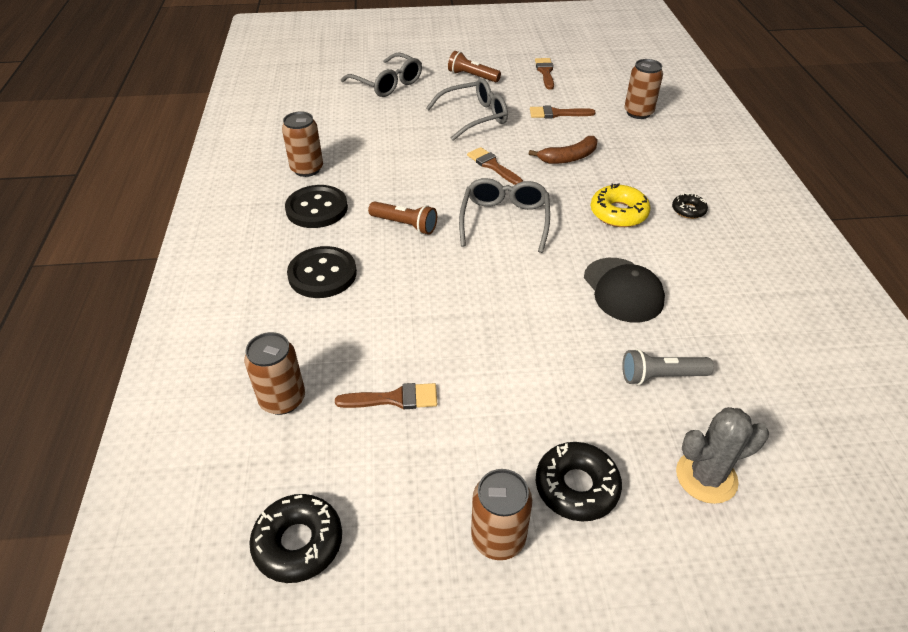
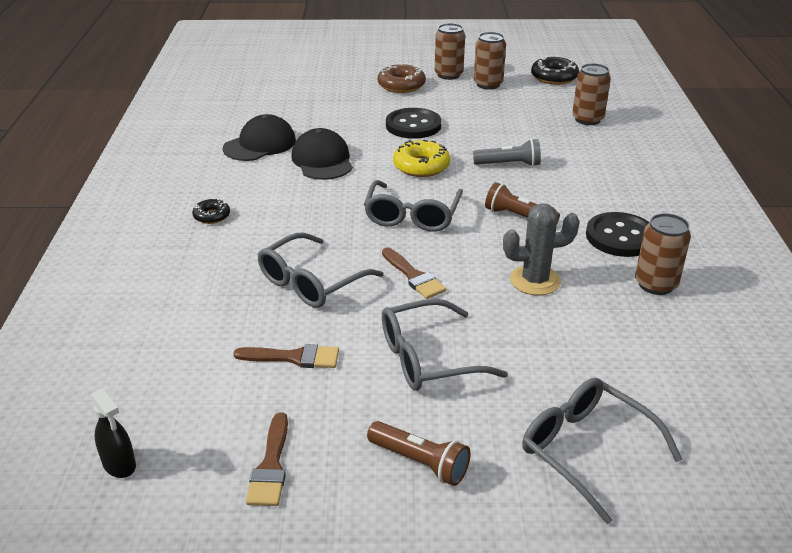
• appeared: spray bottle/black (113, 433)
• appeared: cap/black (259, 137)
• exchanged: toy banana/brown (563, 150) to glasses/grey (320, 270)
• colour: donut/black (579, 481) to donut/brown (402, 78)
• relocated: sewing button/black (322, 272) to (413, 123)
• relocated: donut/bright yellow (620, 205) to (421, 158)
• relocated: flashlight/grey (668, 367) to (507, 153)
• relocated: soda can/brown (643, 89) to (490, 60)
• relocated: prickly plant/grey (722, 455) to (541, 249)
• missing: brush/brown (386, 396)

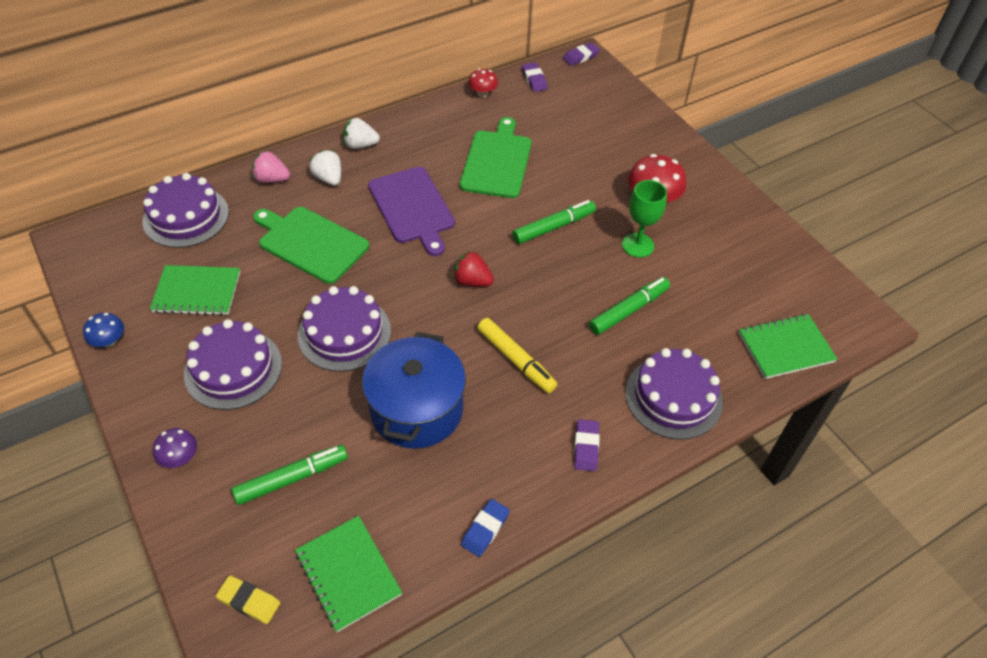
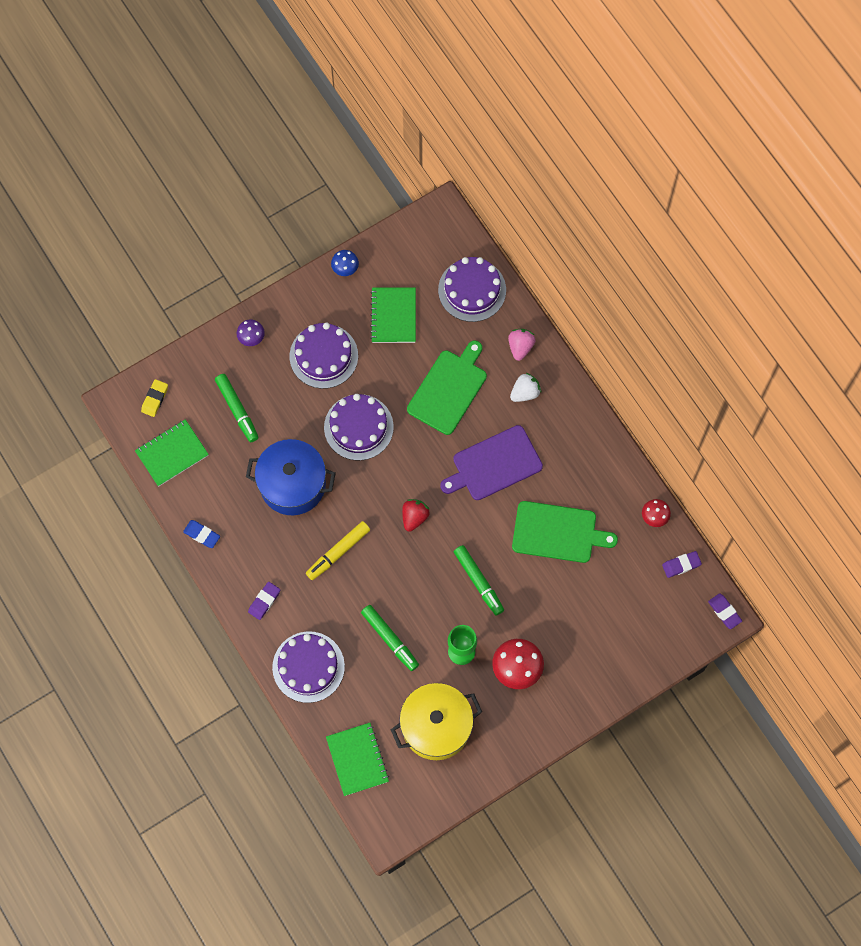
• spun: eraser/royal purple (587, 445) = (264, 601) 60 degrees counterclockwise
• appeared: stockpot/bright yellow (436, 721)
• missing: strawberry/snow-white (361, 133)

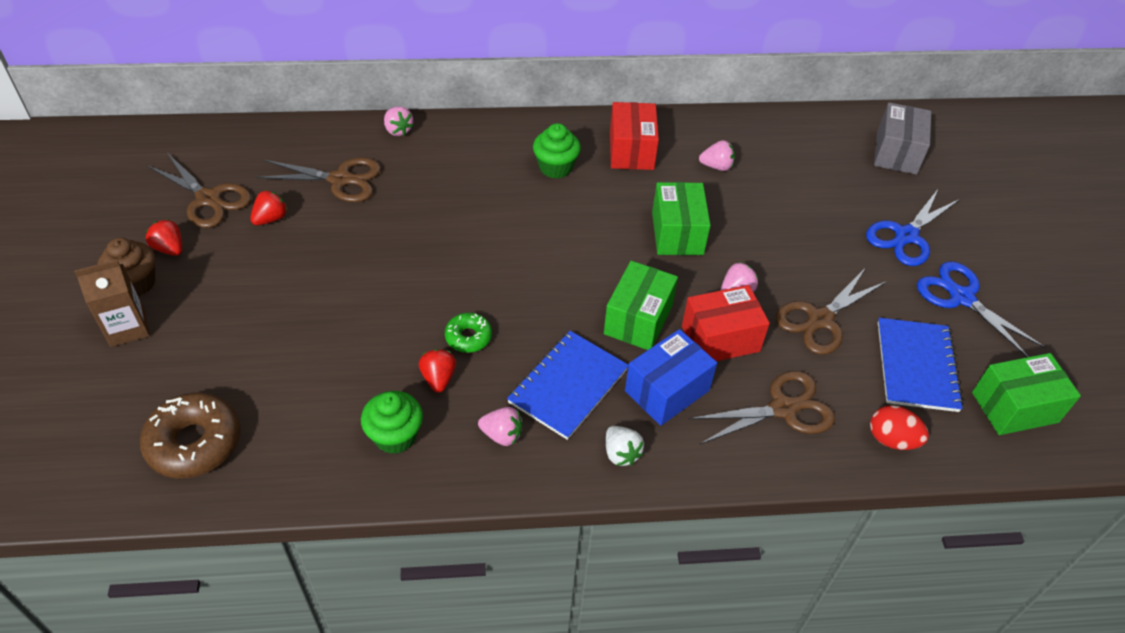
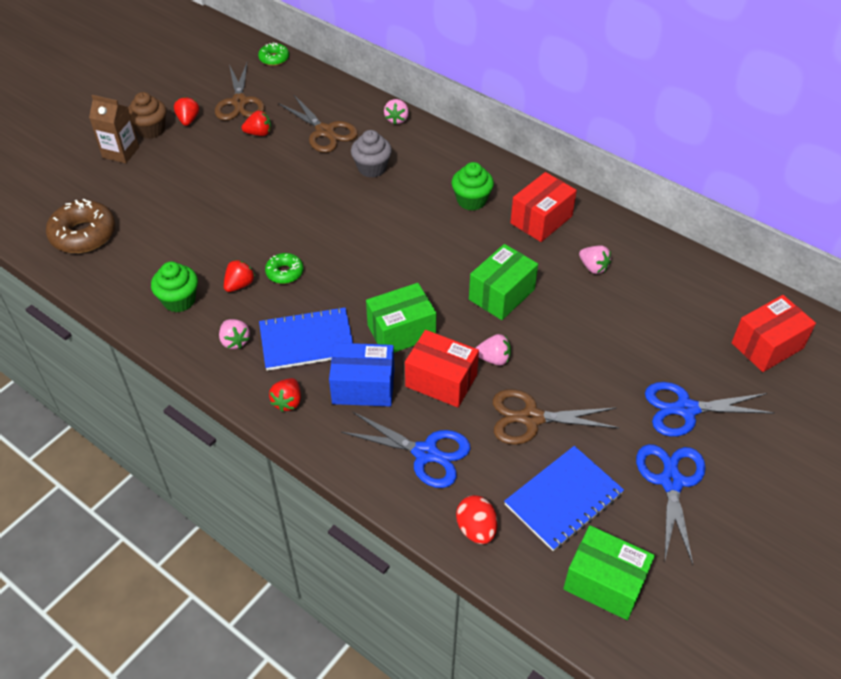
• appeared: donut/green (273, 54)
• colour: strawberry/snow-white (625, 446) to strawberry/scarlet (285, 395)
• colour: scissors/brown (761, 407) to scissors/blue (406, 450)
• appeared: cupcake/grey (371, 154)
• colour: box/grey (902, 138) to box/scarlet (774, 333)

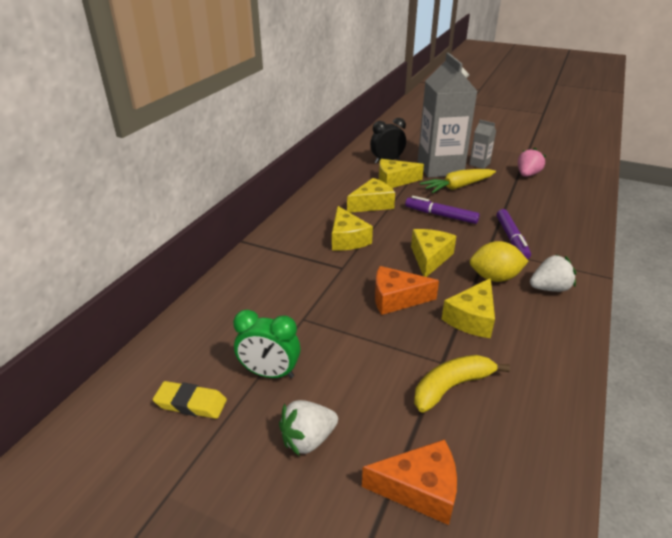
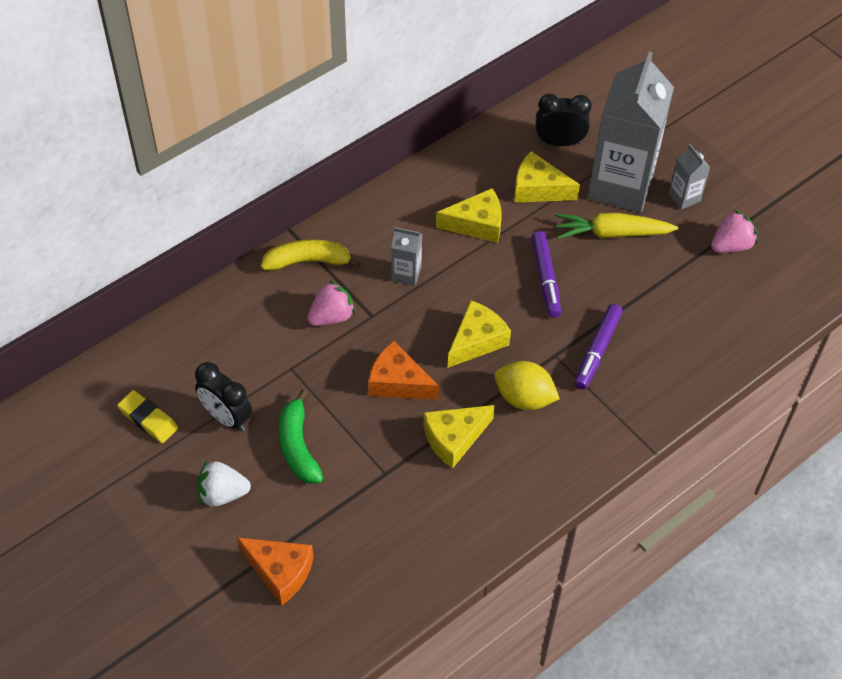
• colour: alarm clock/green (267, 343) to alarm clock/black (223, 396)
• relocated: toy banana/bright yellow (462, 384) to (311, 255)
• appeared: toy banana/green (301, 436)
• appeared: strawberry/rose-pink (331, 303)
• exchanged: cheese wedge/bright yellow (352, 228) to carton/grey (406, 256)
• spun: felt pen/royal purple (442, 210) = (546, 274) 150 degrees counterclockwise
• missing: strawberry/snow-white (553, 273)

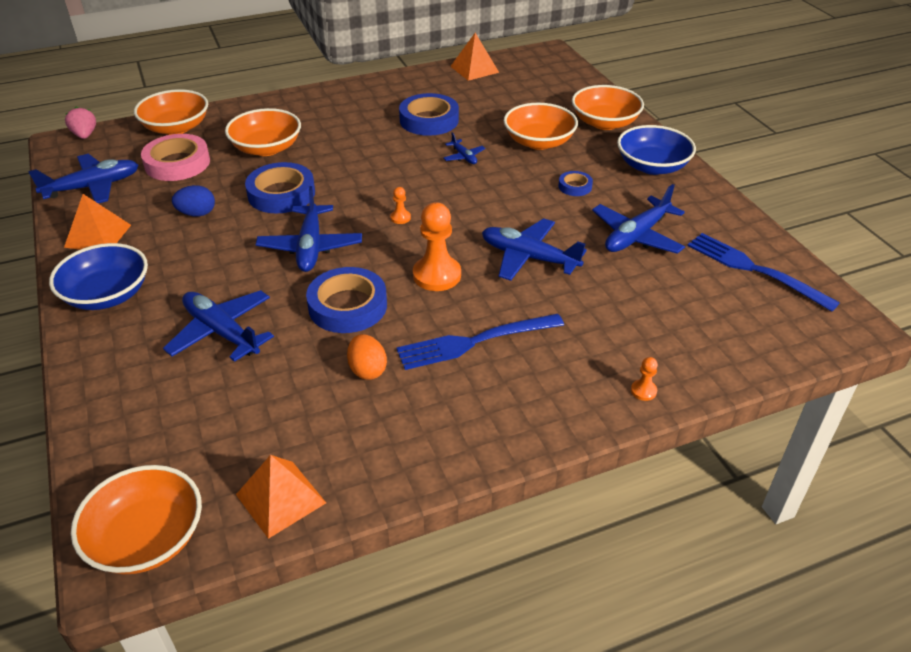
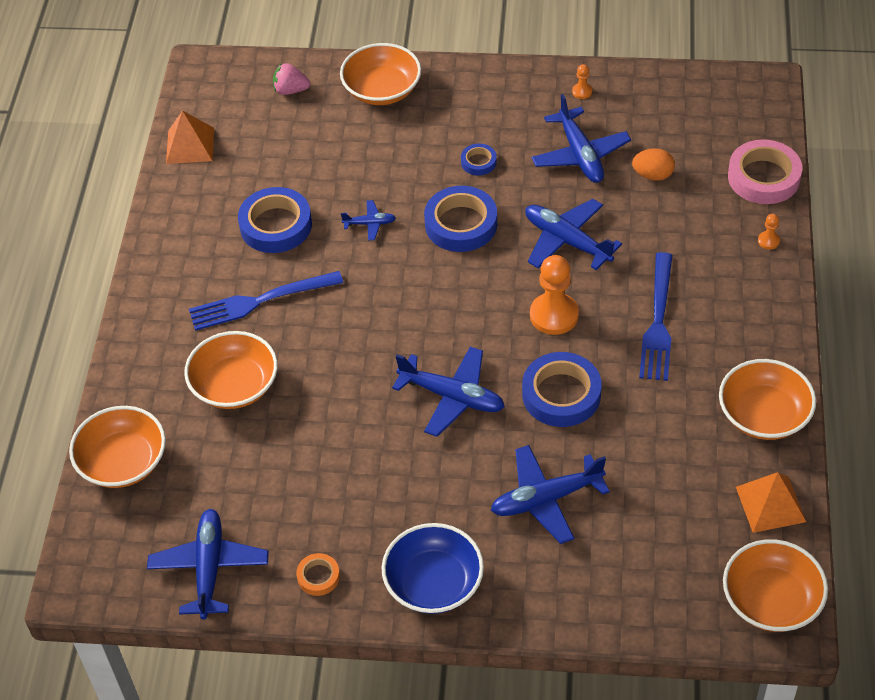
• relocated: fork/blue (763, 272) to (266, 301)
• relocated: strawberry/rose-pink (80, 123) to (291, 79)
• exchanged: pyramid/orange-coloured (97, 222) to tape/orange-coloured (318, 574)
• relocated: tape/blue (280, 187) to (460, 219)
• spun: plane/blue (534, 249) = (573, 234) 75 degrees clockwise
• relocated: chess pawn/orange-coloured (400, 205) to (582, 81)
• relocated: egg shape/orange-coloured (367, 357) to (653, 164)
• relocated: bowl/orange-coloured (541, 126) to (767, 399)
• relocated: tape/rose-pink (175, 157) to (765, 171)
• missing: egg shape/blue (193, 200)
• missing: bowl/blue (656, 150)

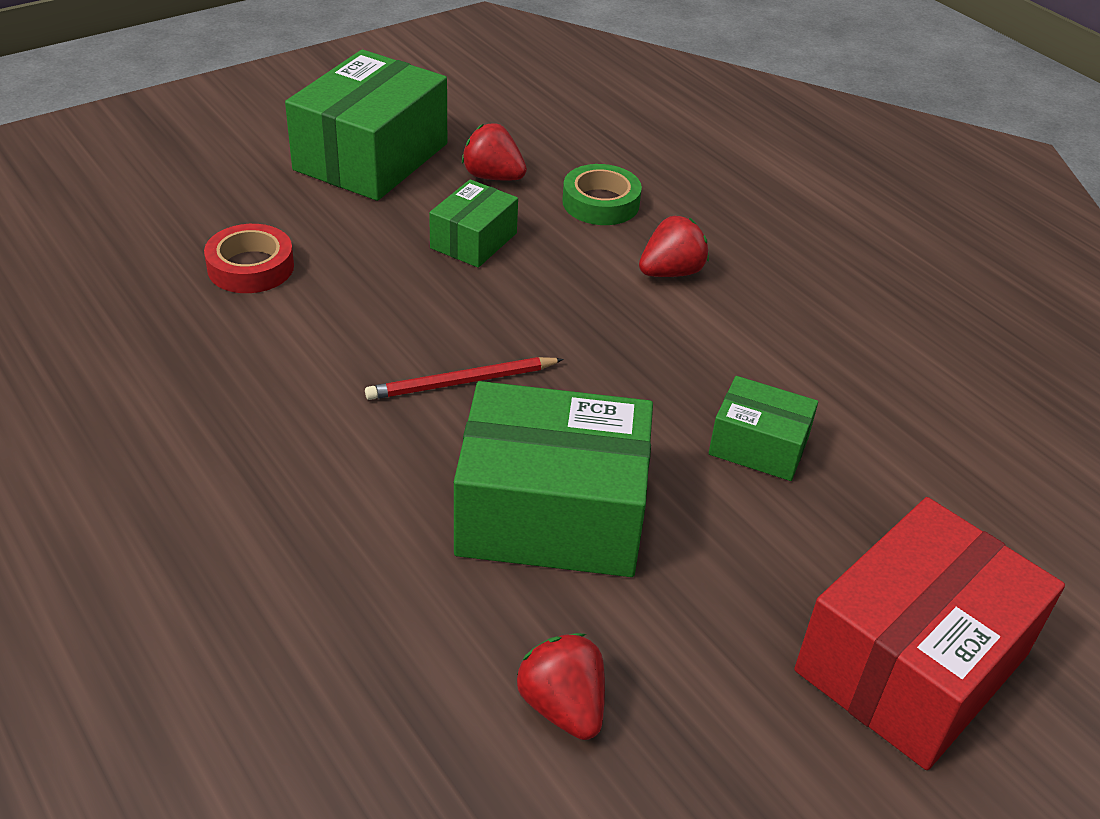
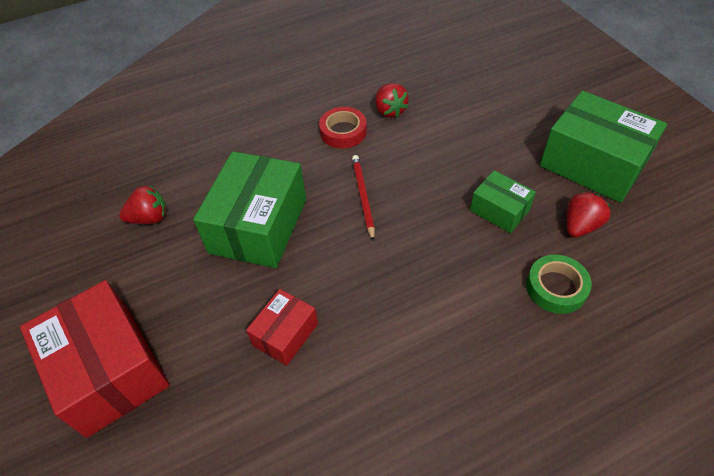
• colour: box/green (763, 428) to box/scarlet (282, 327)
• relocated: tape/scarlet (249, 258) to (343, 127)
• relocated: strawberry/scarlet (674, 246) to (392, 100)

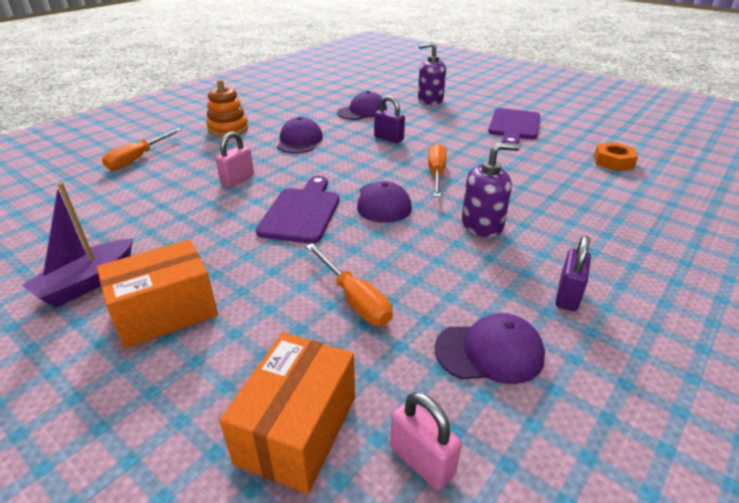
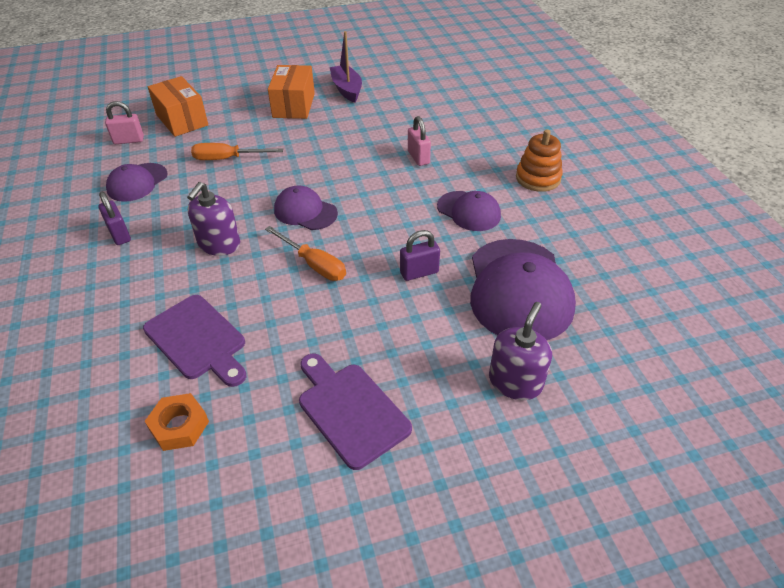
• relocated: cutting board/royal purple (298, 209) to (194, 341)
• size: cap/royal purple (362, 105) = (523, 289) x1.81
• missing: flat screwdriver/orange-coloured (142, 149)

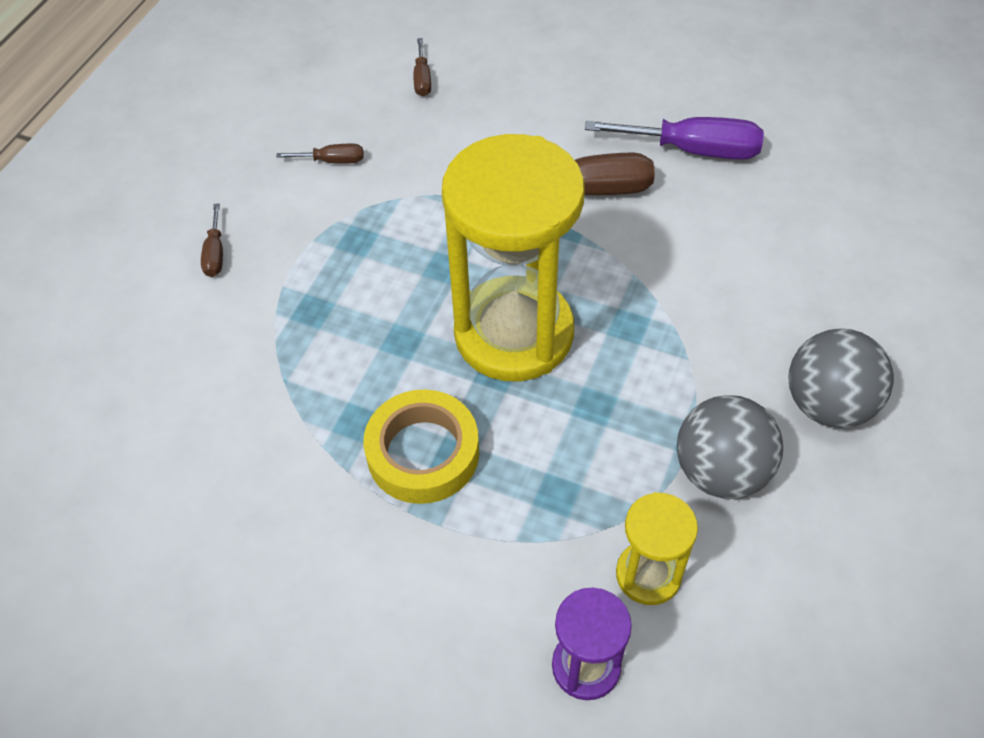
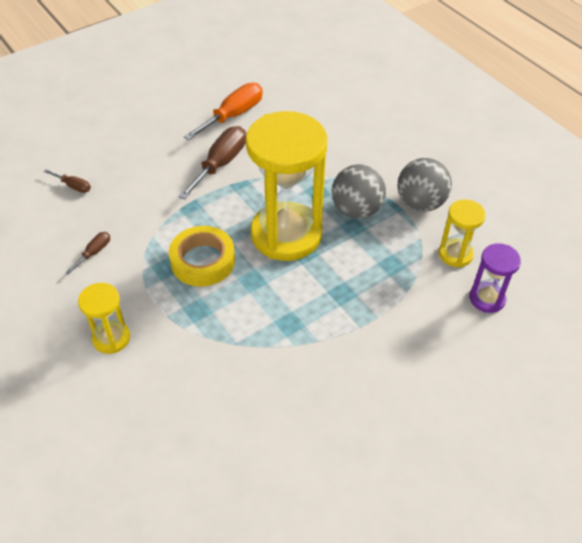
• exchanged: flat screwdriver/brown (212, 240) to sandglass/bright yellow (104, 318)
• relocated: tape/bright yellow (421, 446) to (202, 256)
• colour: flat screwdriver/royal purple (674, 138) to flat screwdriver/orange-coloured (223, 111)
• relocated: play ball/grey (841, 378) to (359, 191)

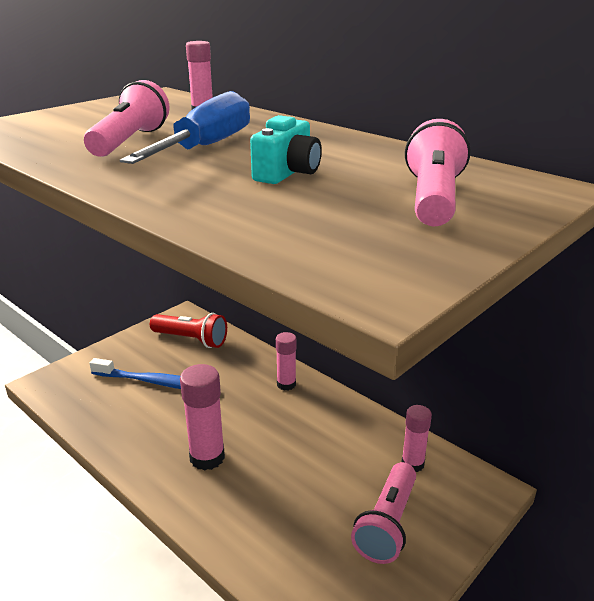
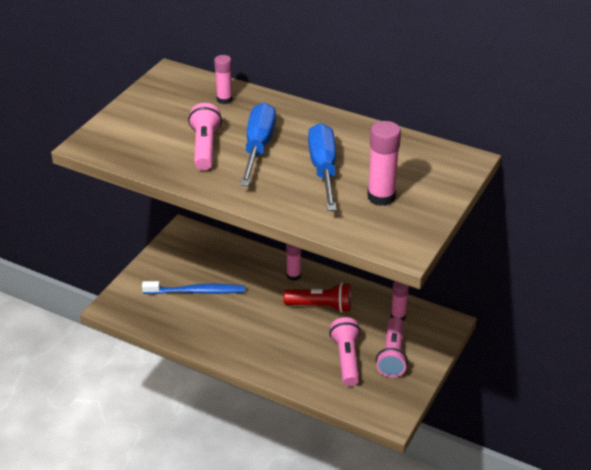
• relocated: flashlight/scarlet (188, 330) to (317, 297)
• exchanged: camera/turquoise (286, 149) to flat screwdriver/blue (322, 167)
• relocated: flashlight/rose-pink (438, 172) to (345, 351)
• relocated: stick of glue/rose-pink (202, 417) to (384, 163)

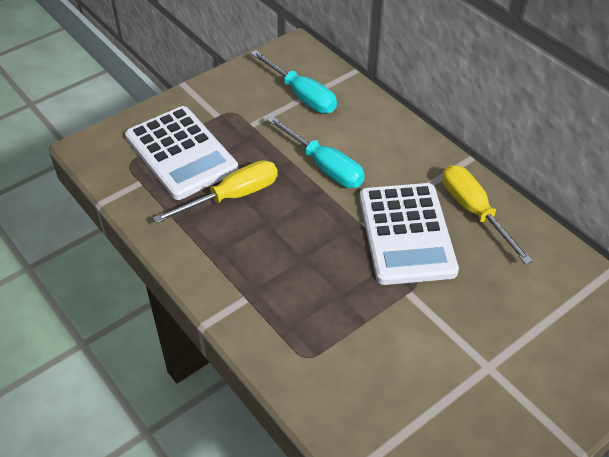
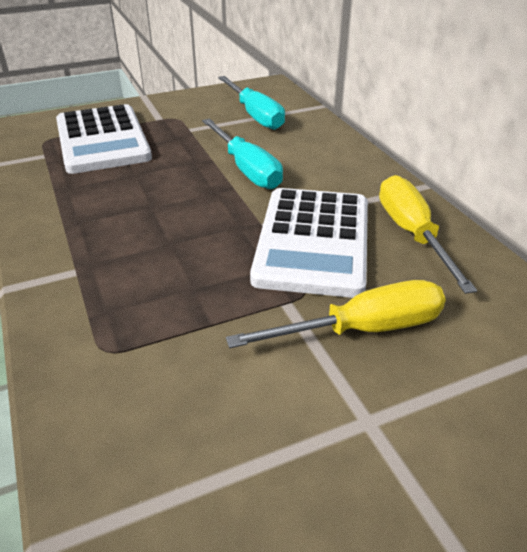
• relocated: flat screwdriver/bright yellow (215, 192) to (336, 314)

